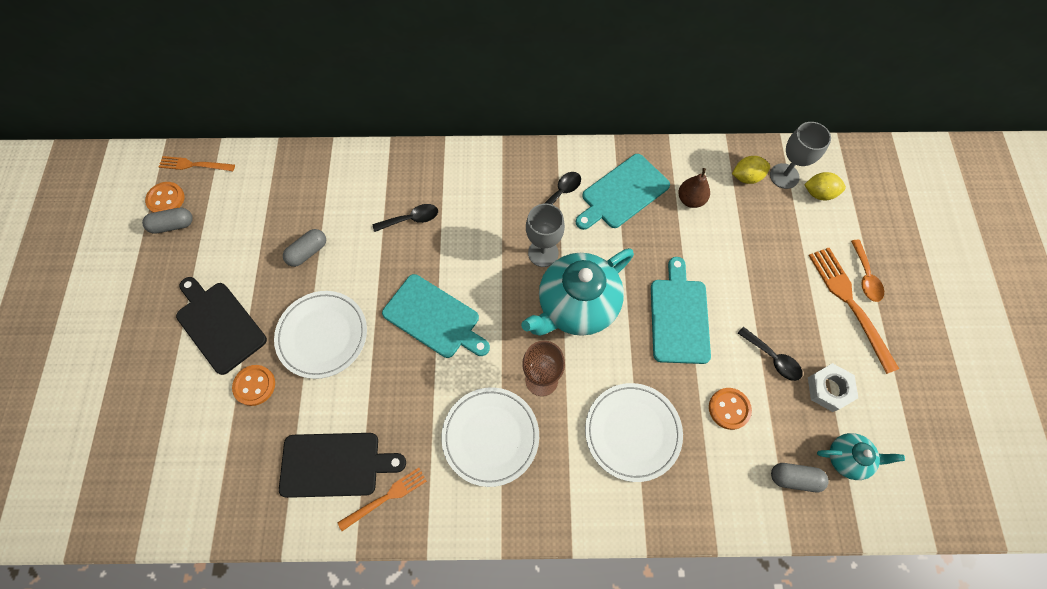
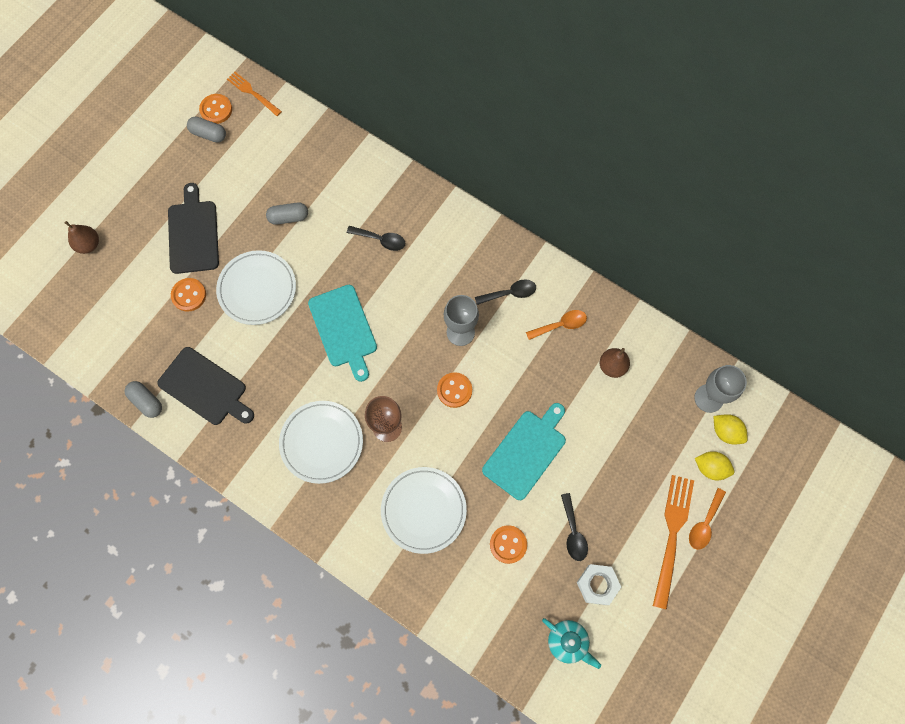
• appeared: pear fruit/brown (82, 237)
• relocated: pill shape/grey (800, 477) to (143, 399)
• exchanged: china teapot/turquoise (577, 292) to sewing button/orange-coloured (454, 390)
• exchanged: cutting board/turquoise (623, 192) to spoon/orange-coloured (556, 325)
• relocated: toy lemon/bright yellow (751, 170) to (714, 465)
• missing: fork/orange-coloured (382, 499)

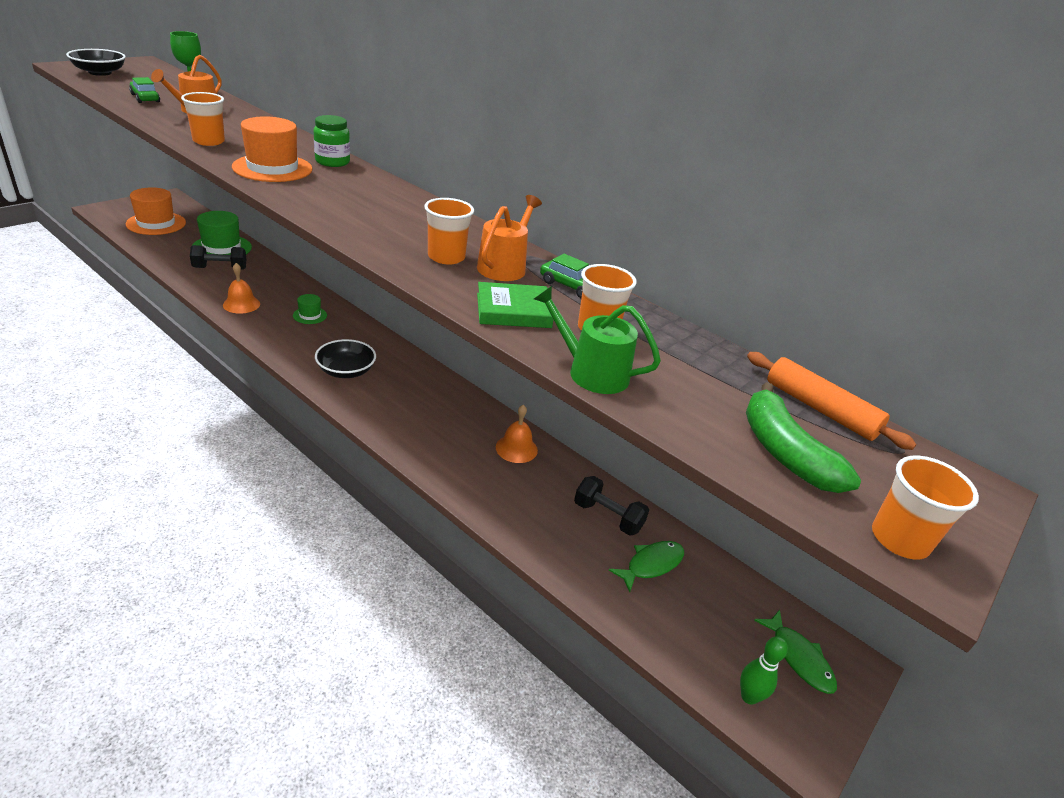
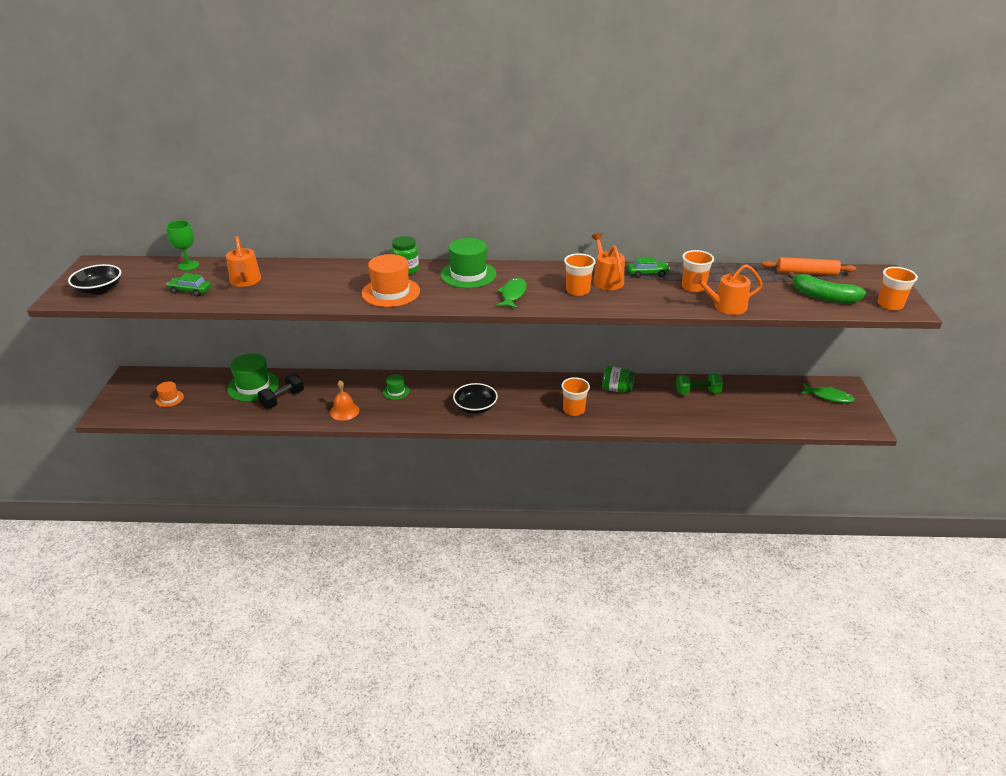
• size: hat/orange-coloured (156, 211) = (169, 394) x0.52
• appeared: hat/green (468, 263)
• relocated: fish figure/green (646, 566) to (511, 293)
• relocated: tumbler/orange-coloured (203, 119) to (575, 396)
• exchanged: school bell/orange-coloured (517, 434) to jar/green (618, 379)
• colour: hand weight/black (611, 506) to hand weight/green (699, 384)
• colour: watering pot/green (597, 340) to watering pot/orange-coloured (727, 289)
• missing: book/green (515, 305)
• missing: bowling pin/green (764, 670)

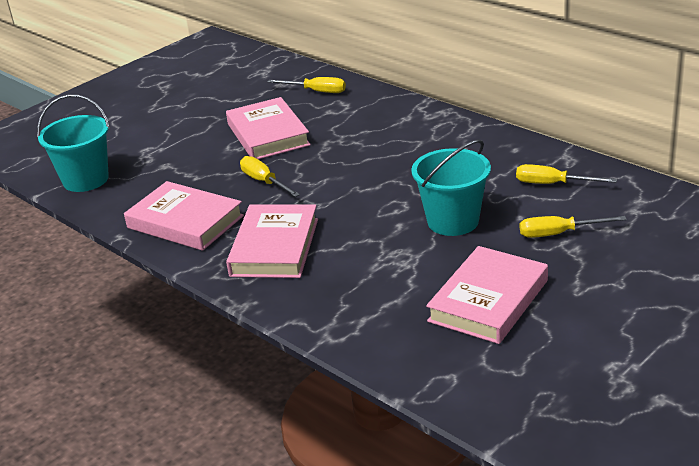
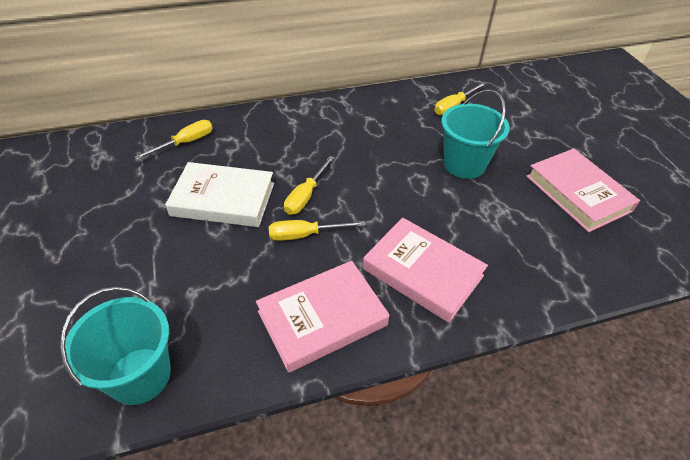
• colour: book/rose-pink (268, 128) to book/snow-white (219, 194)
• relocated: flat screwdriver/bright yellow (573, 227) to (309, 185)

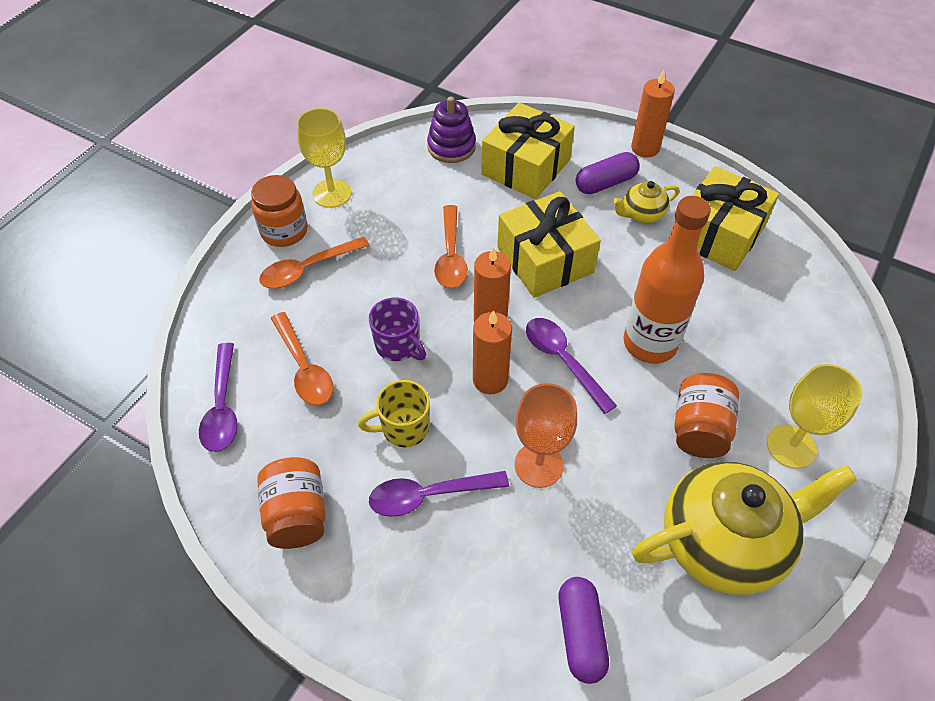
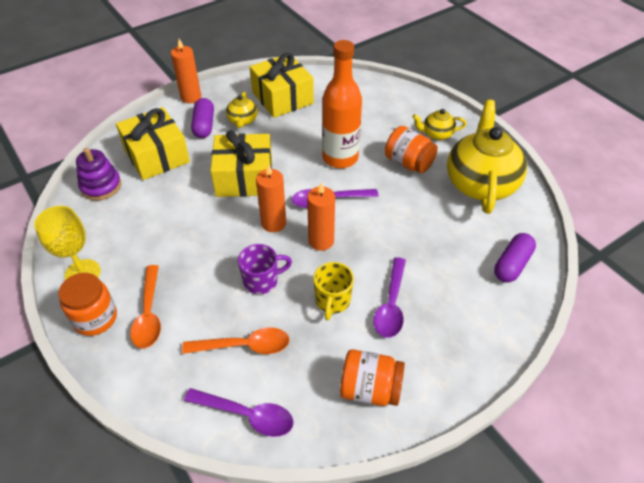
• exchanged: goblet/bright yellow (814, 416) to china teapot/bright yellow (439, 124)
• spun: pill shape/royal purple (584, 630) = (515, 258) 75 degrees counterclockwise
• missing: spoon/orange-coloured (451, 246)
• missing: goblet/orange-coloured (545, 435)

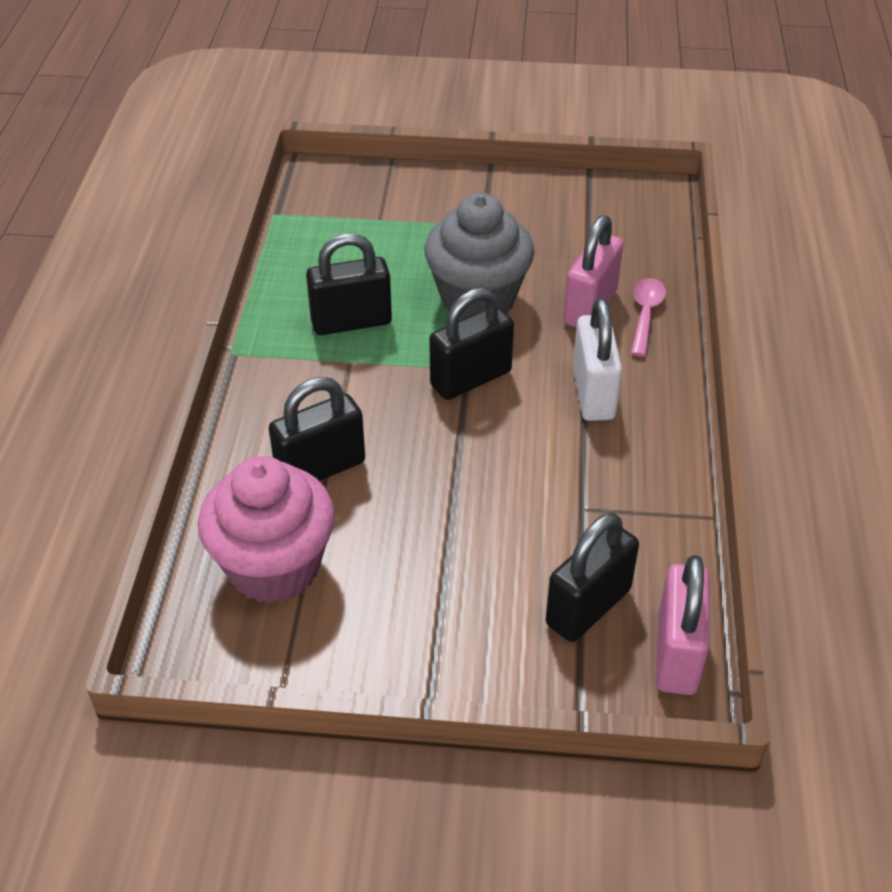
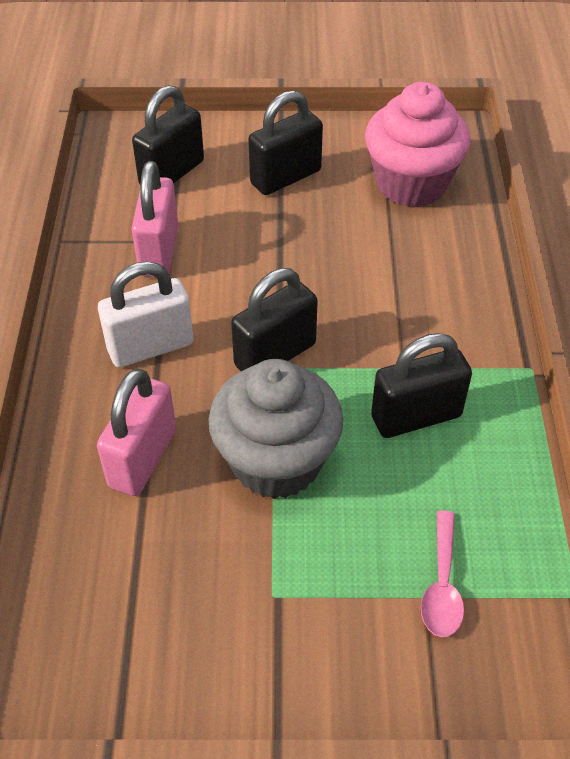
• spun: lock/snow-white (597, 359) = (146, 314) 75 degrees clockwise
• relocated: lock/rose-pink (683, 625) to (154, 219)
• relocated: lock/black (317, 429) to (285, 142)
• relocated: spoon/rose-pink (648, 317) to (442, 573)

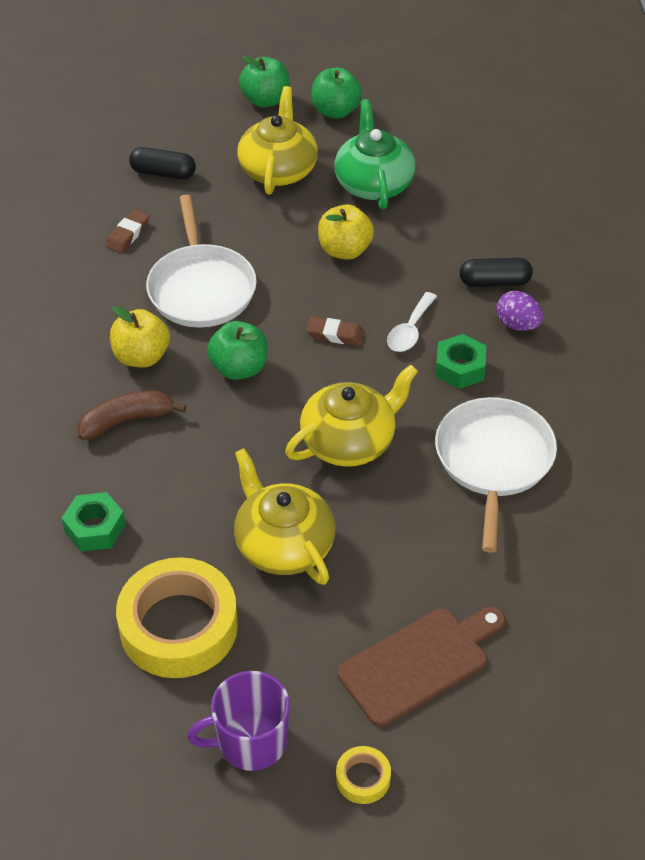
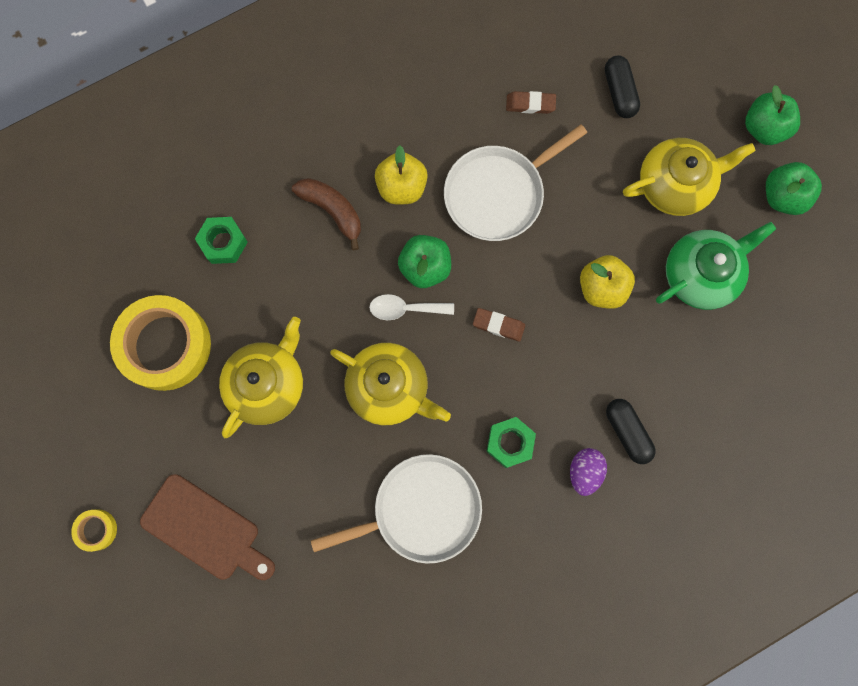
• relocated: spoon/snow-white (412, 322) to (411, 307)
• spun: eraser/brown (335, 331) = (499, 324) 60 degrees counterclockwise
• missing: tea mug/royal purple (238, 721)

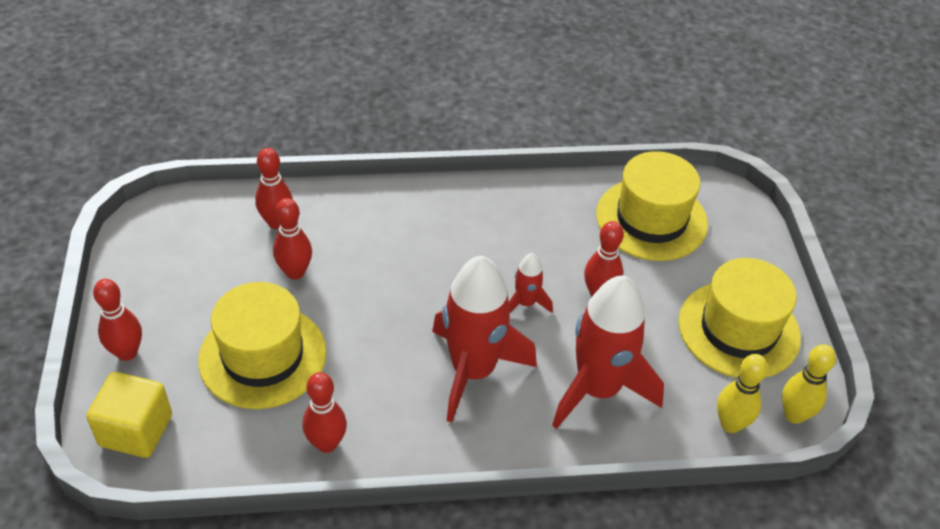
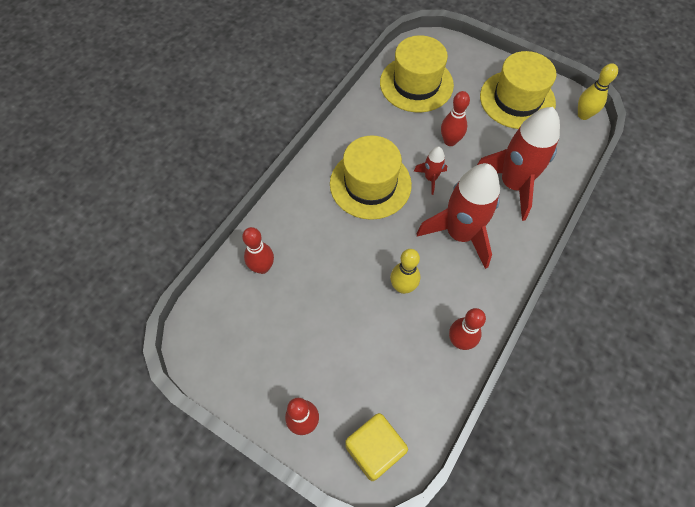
• relocated: hat/bright yellow (262, 345) to (371, 177)
• relocated: bowling pin/bright yellow (742, 393) to (405, 271)
• missing: bowling pin/scarlet (292, 238)

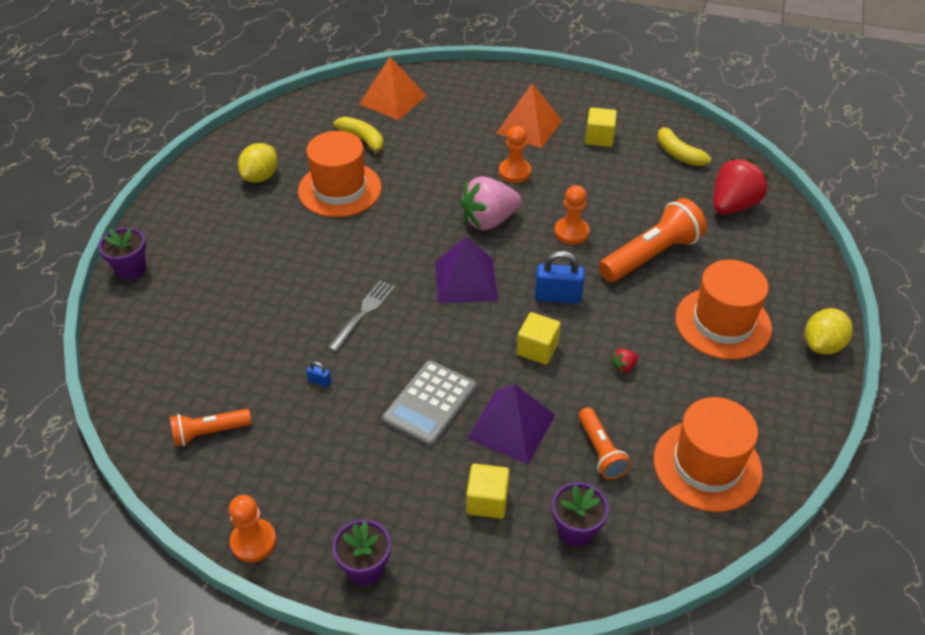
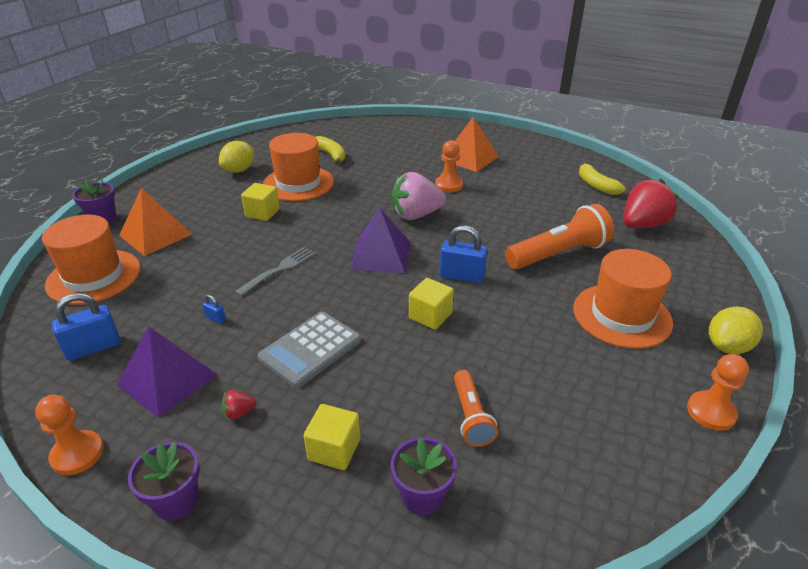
• relocated: hat/orange-coloured (708, 454) to (91, 260)
• exchanged: flashlight/orange-coloured (211, 428) to lock/blue (86, 327)
• relocated: pyramid/royal purple (511, 424) to (167, 372)
• relocated: pyramid/orange-coloured (392, 88) to (155, 222)
• relocated: strawberry/scarlet (624, 361) to (239, 405)
• relocated: solid cube/bright yellow (601, 127) to (260, 202)
• relocated: chess pawn/orange-coloured (571, 214) to (718, 392)

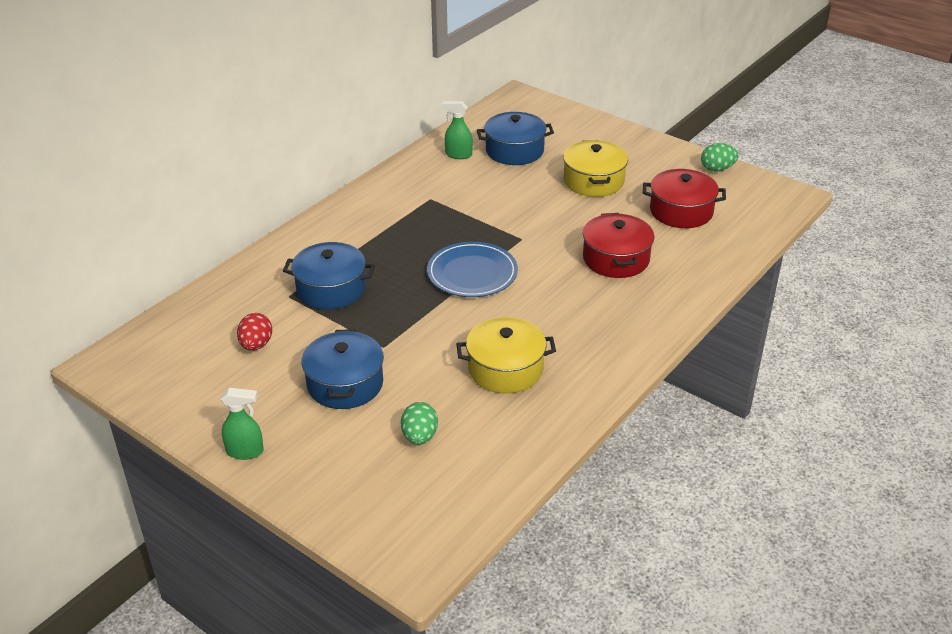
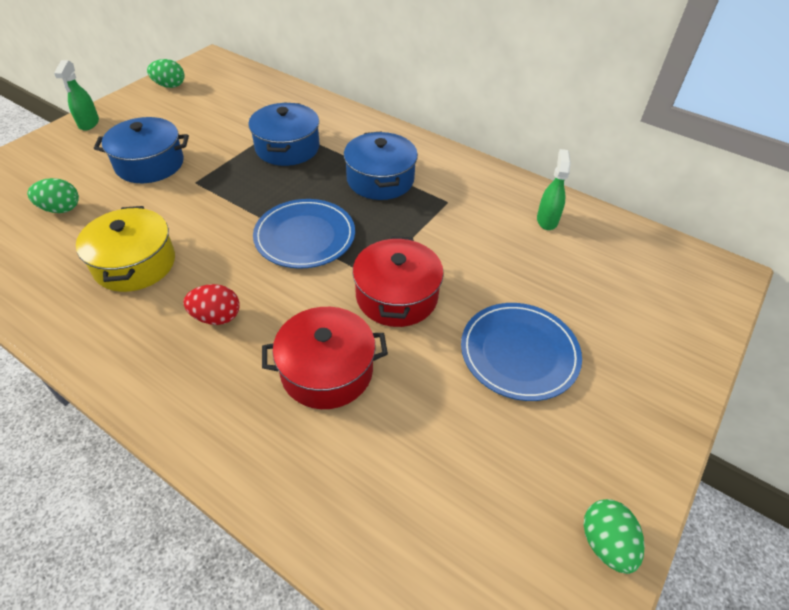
• appeared: egg shape/green (166, 73)
• relocated: egg shape/scarlet (254, 332) to (211, 304)
• relocated: stockpot/blue (515, 138) to (381, 165)
• relocated: stockpot/scarlet (684, 198) to (398, 281)
• exchanged: stockpot/bright yellow (595, 168) to dinner plate/blue (521, 352)

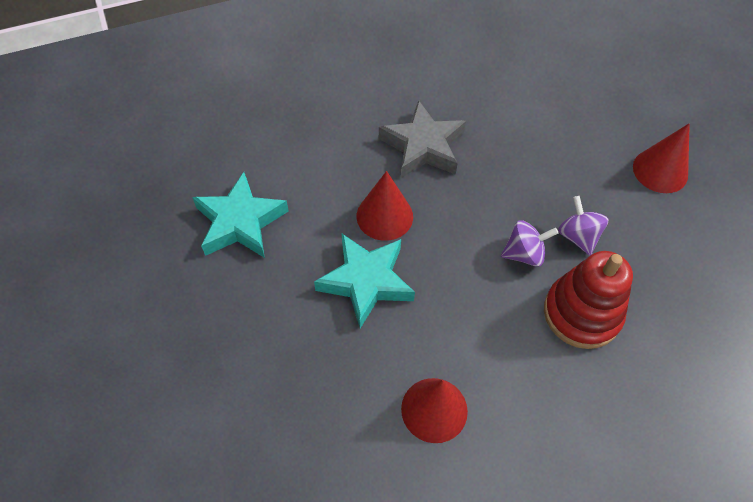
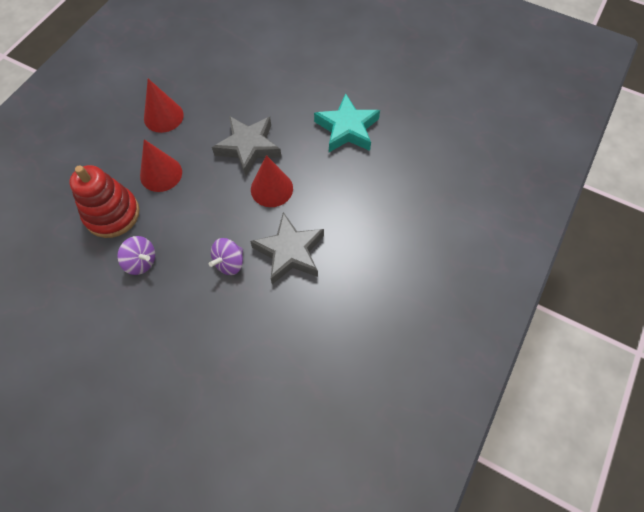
• relocated: cone/scarlet (661, 158) to (161, 165)
• relocated: whirligig/royal purple (530, 243) to (226, 256)
• colour: star shape/turquoise (364, 280) to star shape/grey (246, 146)

